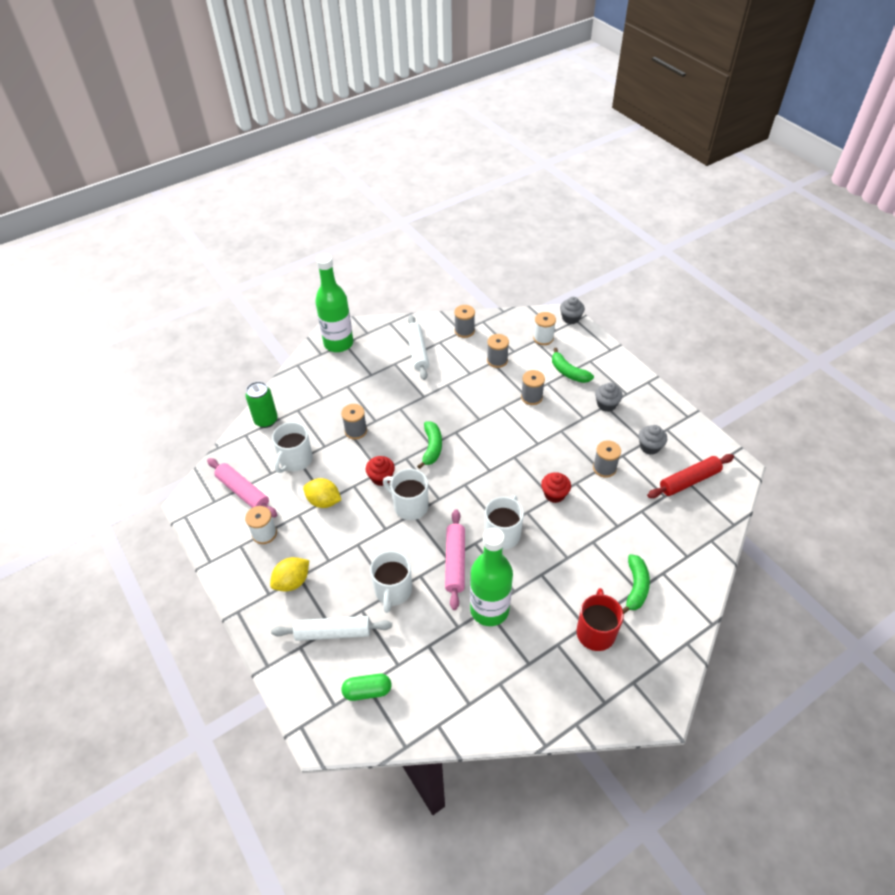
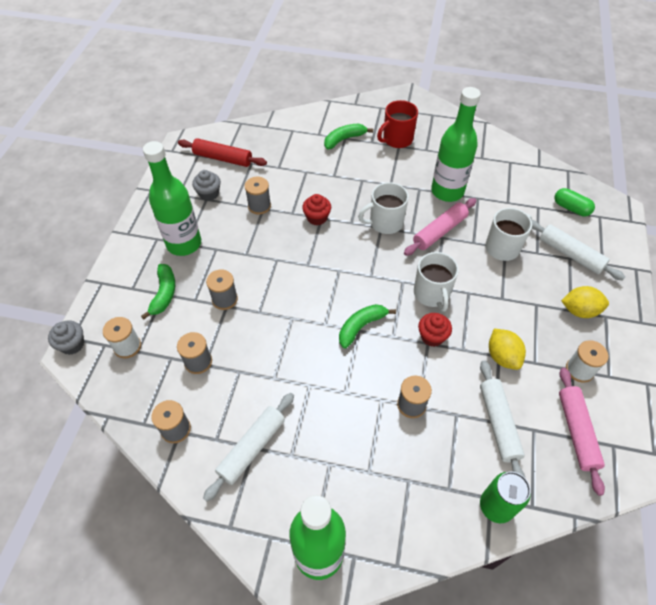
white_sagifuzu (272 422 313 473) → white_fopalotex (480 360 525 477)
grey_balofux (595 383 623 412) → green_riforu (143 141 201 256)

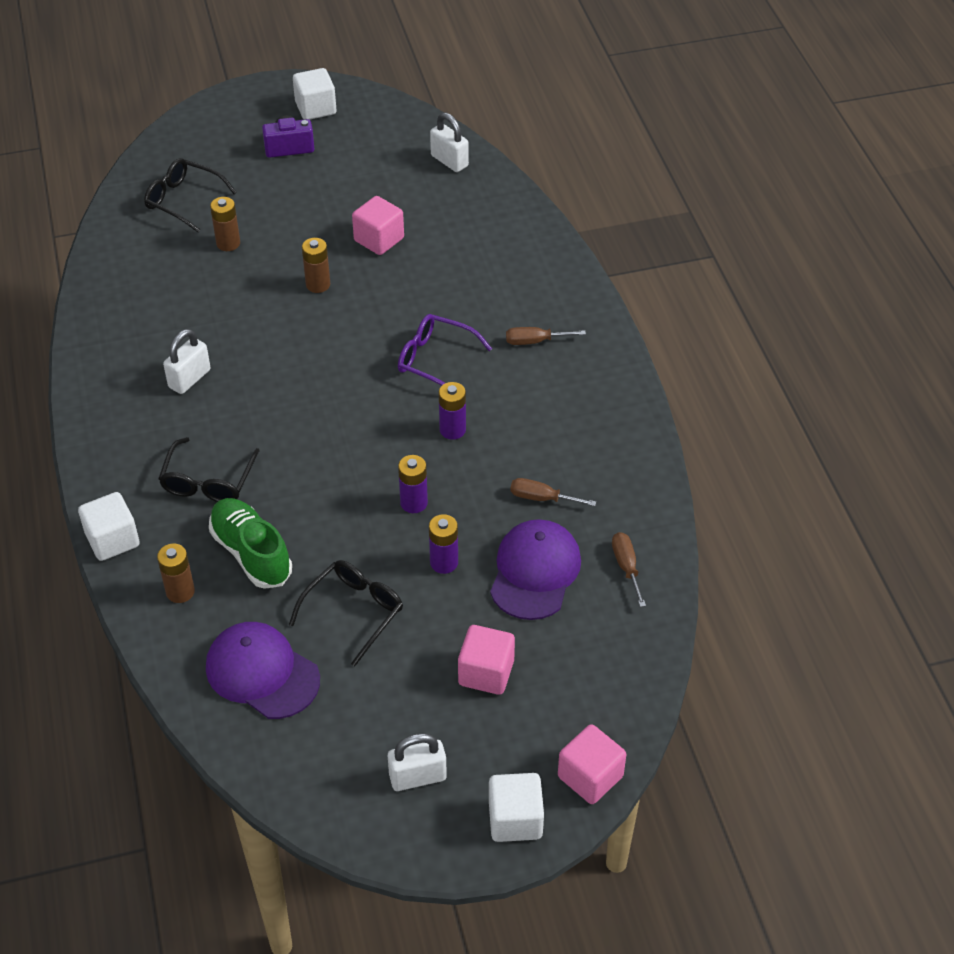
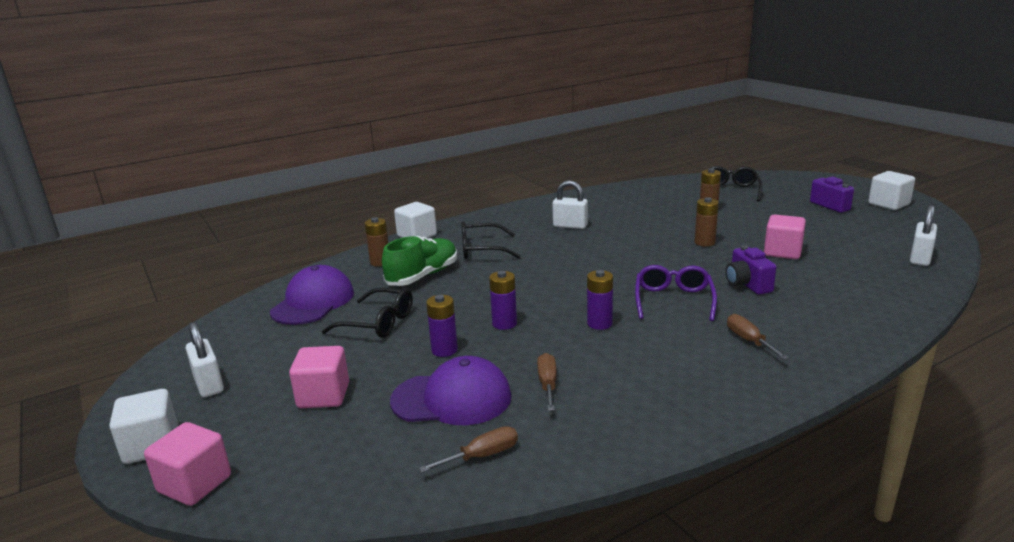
- → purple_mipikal (726 245 776 295)

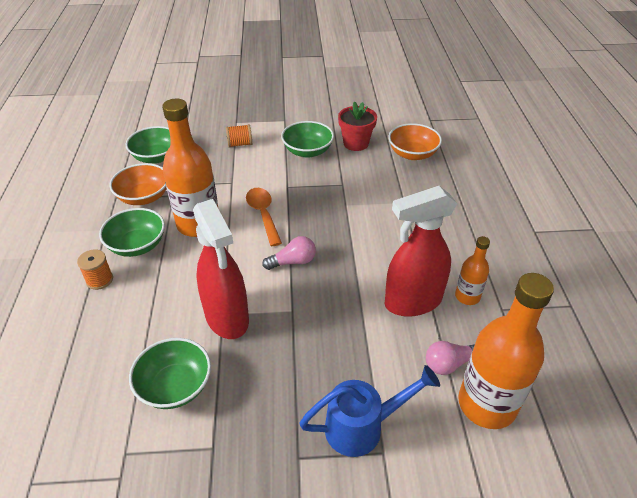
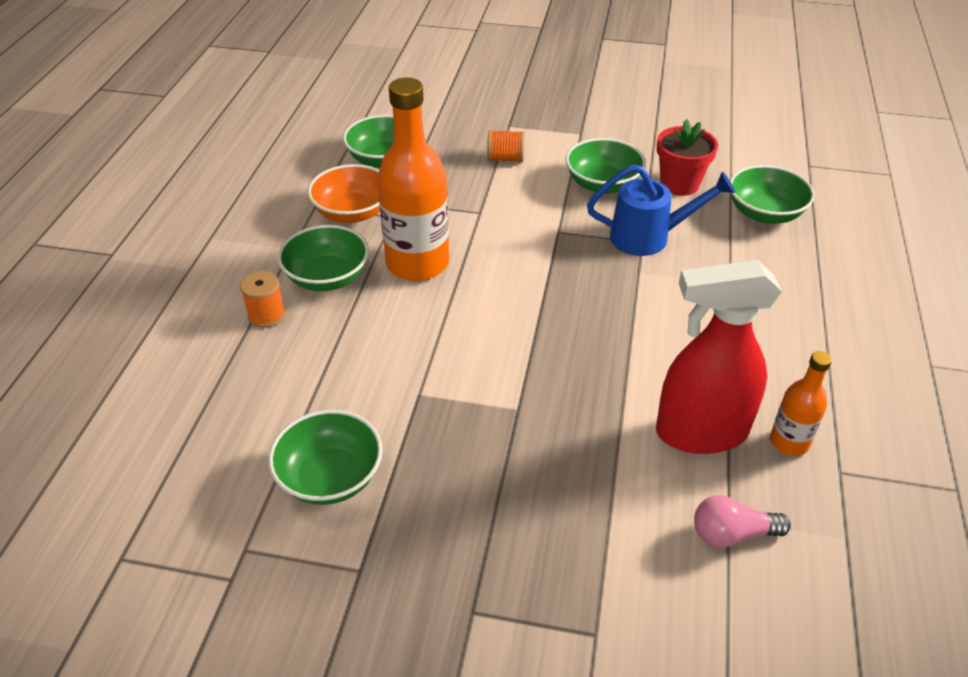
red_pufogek (193 199 249 339) → -
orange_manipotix (246 188 282 246) → -
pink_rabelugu (262 236 316 270) → -
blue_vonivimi (299 365 440 457) → blue_vonivimi (587 164 735 256), moved
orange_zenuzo (388 123 442 160) → green_zenuzo (730 165 815 224)
orange_riforu (458 273 554 429) → -

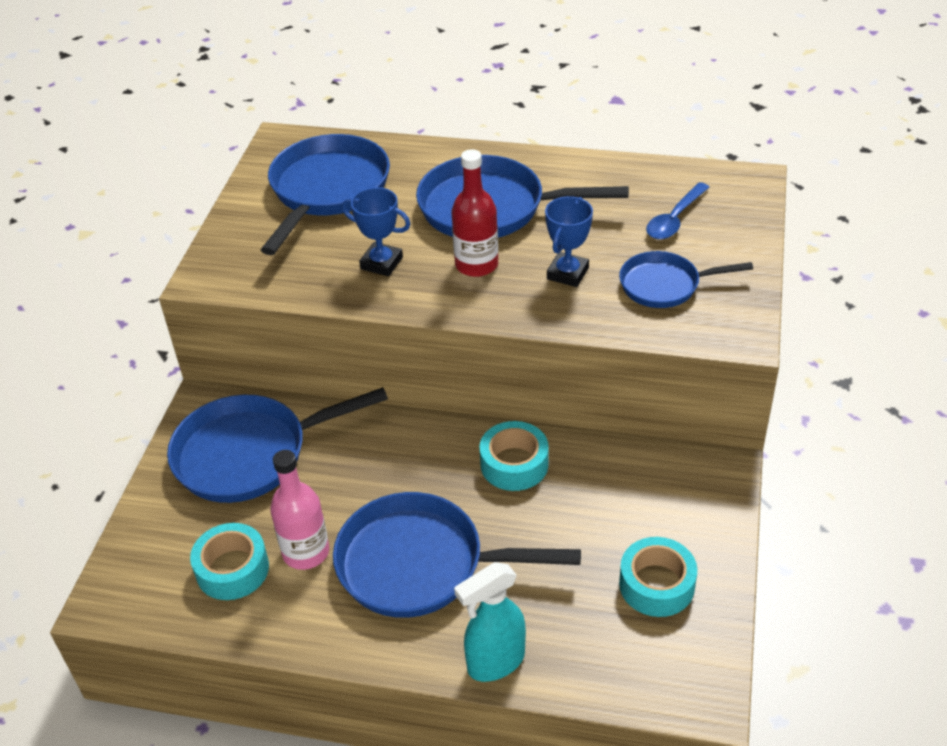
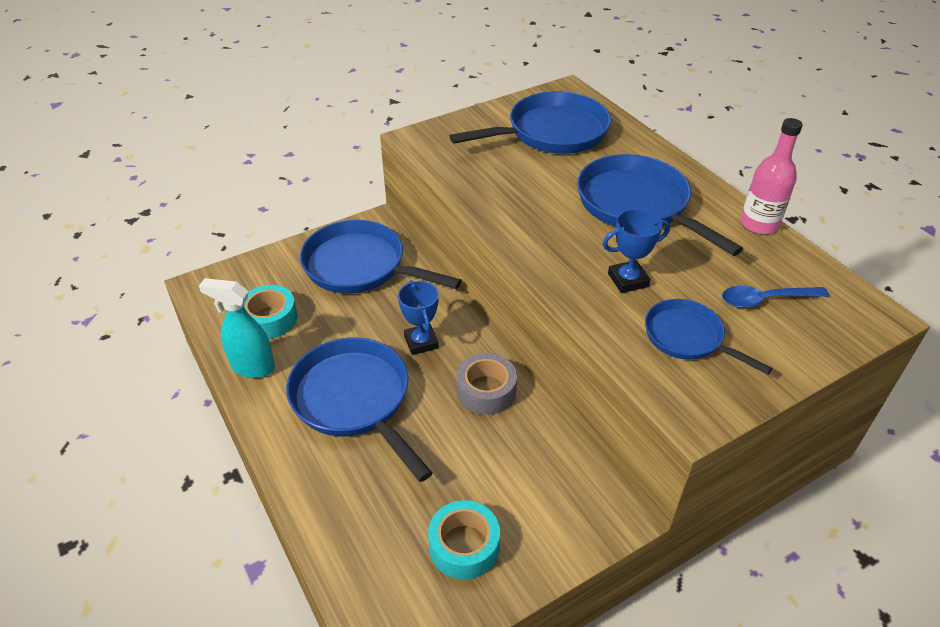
pink_riforu (270 450 329 570) → pink_riforu (741 118 803 234), moved
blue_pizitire (342 187 411 276) → blue_pizitire (398 280 439 355), moved
red_riforu (452 149 498 277) → -
turquoise_pufogek (454 562 526 682) → turquoise_pufogek (199 278 275 378), moved
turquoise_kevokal (480 421 549 491) → grey_kevokal (456 353 517 415)

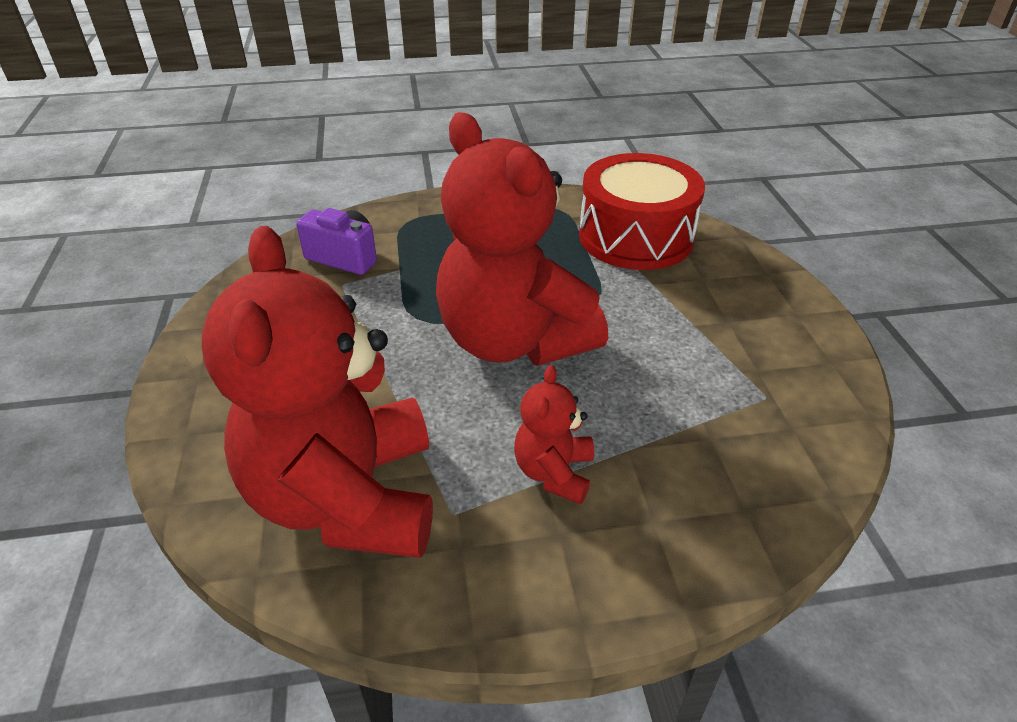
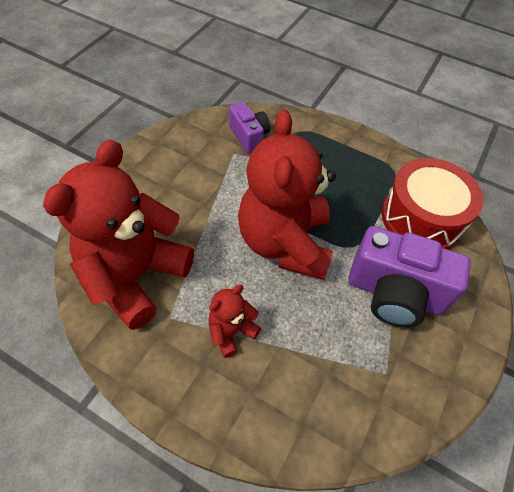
- → purple_mipikal (348 226 471 327)

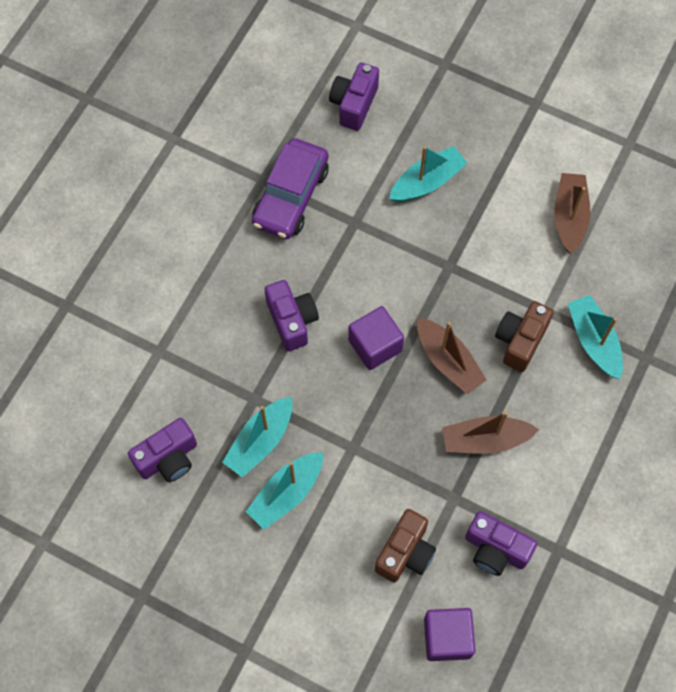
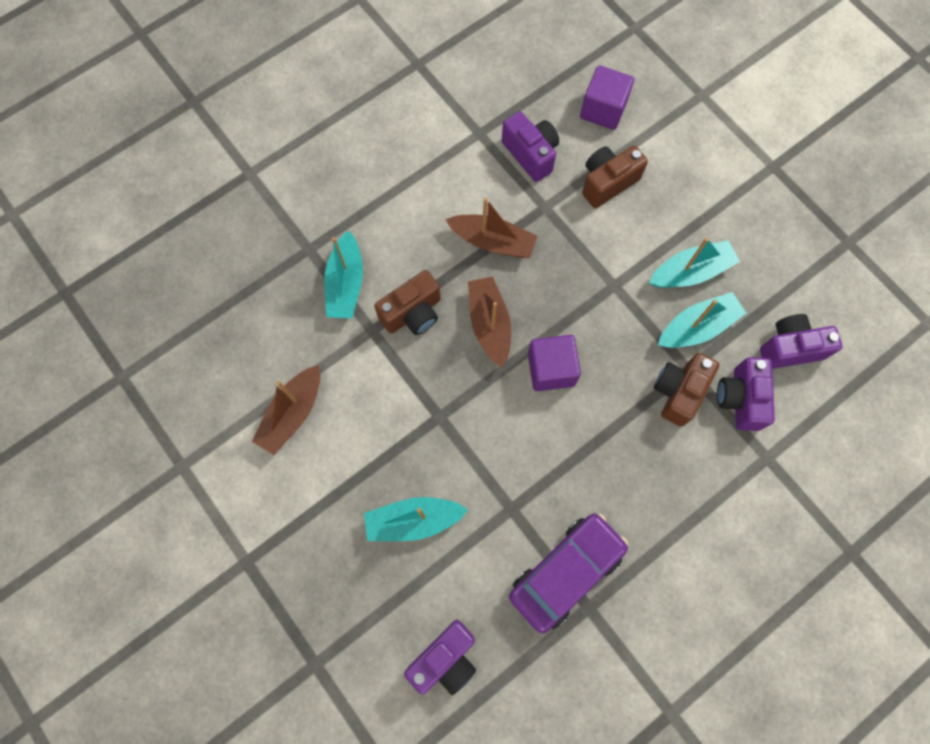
purple_mipikal (265 280 319 351) → purple_mipikal (717 357 775 431), moved
- → brown_mipikal (654 353 719 427)

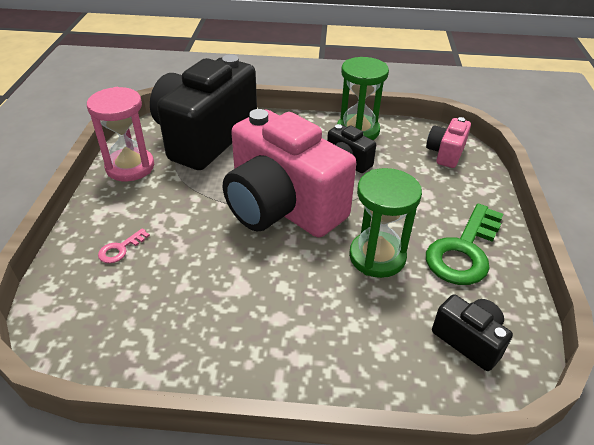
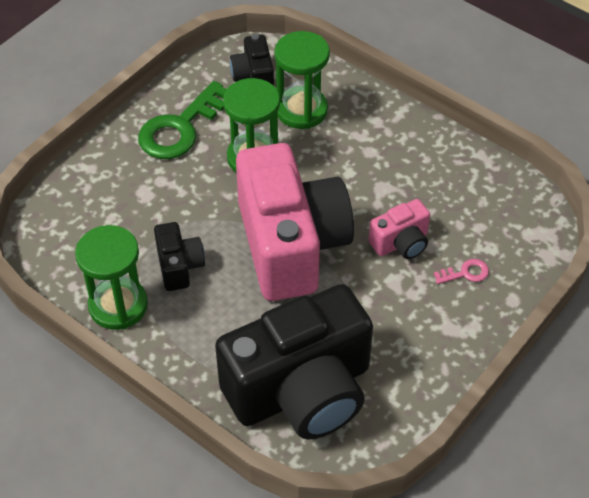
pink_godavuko (87 87 154 181) → -
pink_mipikal (426 117 471 168) → pink_mipikal (369 199 430 259), moved
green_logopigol (426 204 503 285) → green_logopigol (138 81 227 159), 150 degrees clockwise
- → green_godavuko (275 31 330 129)

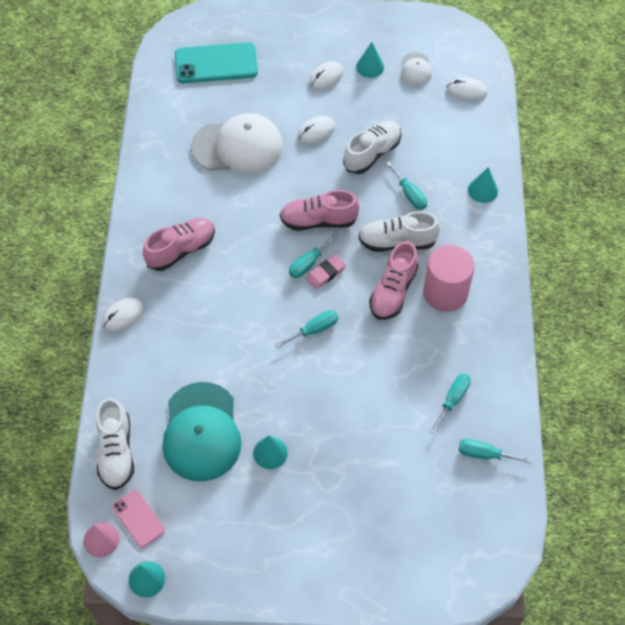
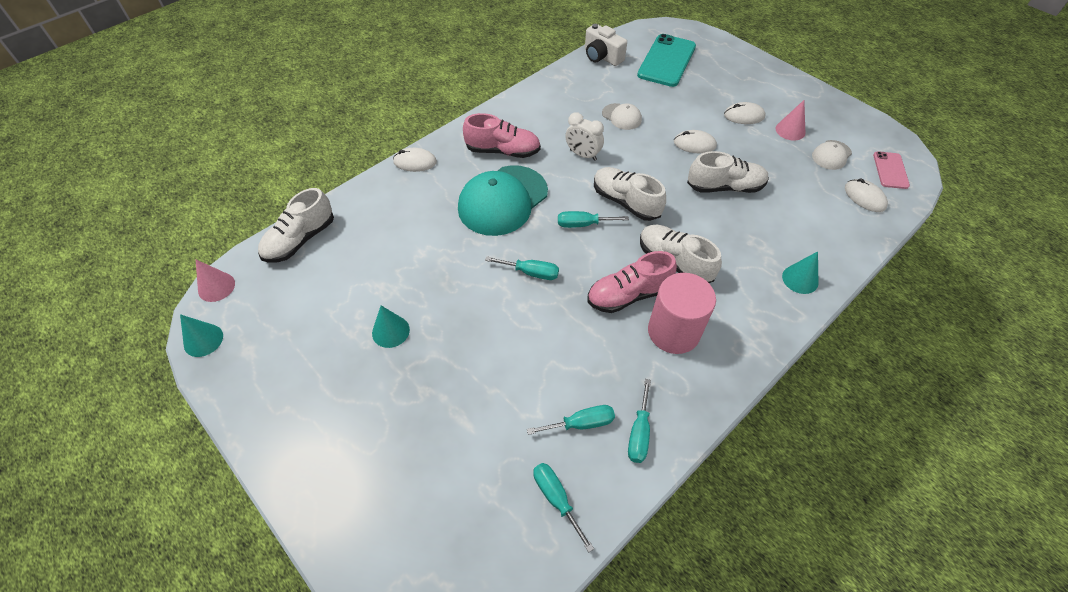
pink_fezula (112 490 165 548) → pink_fezula (873 151 910 189), moved
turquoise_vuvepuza (163 382 242 482) → turquoise_vuvepuza (458 165 548 236), moved
turquoise_fezula (175 42 258 84) → turquoise_fezula (637 34 696 87), 75 degrees clockwise
white_vuvepuza (191 113 283 174) → white_vuvepuza (602 103 642 130), x0.48
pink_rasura (280 190 359 230) → white_rasura (594 167 666 221)
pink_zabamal (306 254 346 289) → -
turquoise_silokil (356 42 384 78) → pink_silokil (776 100 805 141)
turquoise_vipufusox (386 161 427 210) → turquoise_vipufusox (628 379 651 463), moved
- → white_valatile (566 112 604 161)
- → white_mipikal (585 24 627 66)

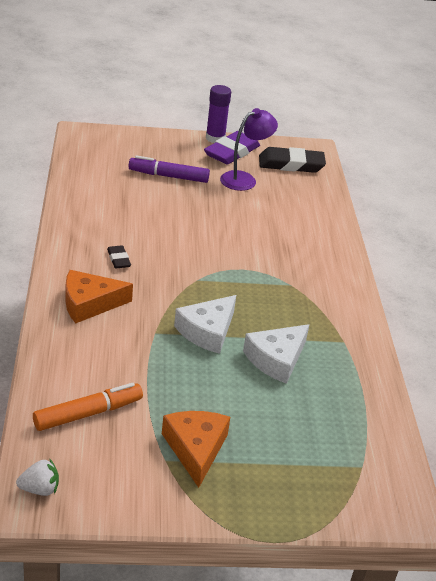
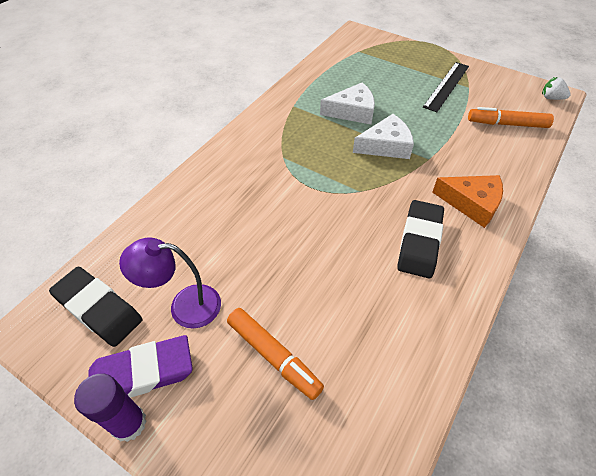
black_zabamal (107 245 131 269) → black_zabamal (397 200 444 278), x2.00
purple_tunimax (129 155 210 183) → orange_tunimax (227 308 324 400)
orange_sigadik (162 411 230 488) → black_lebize (423 62 469 112)

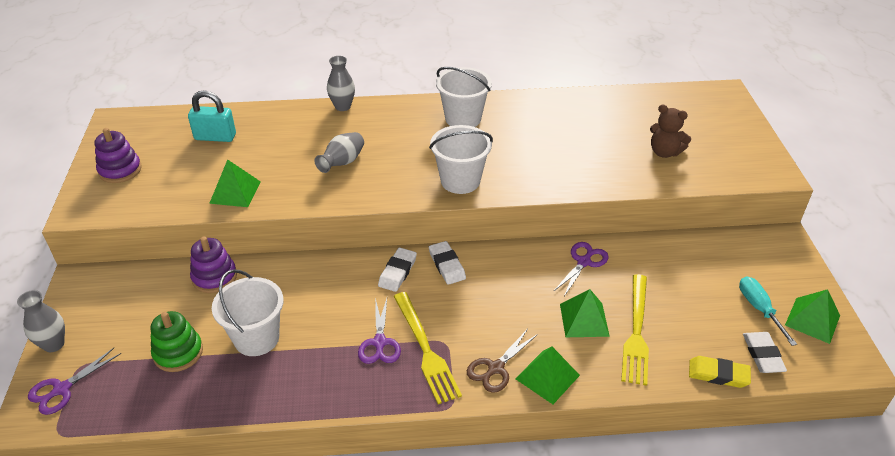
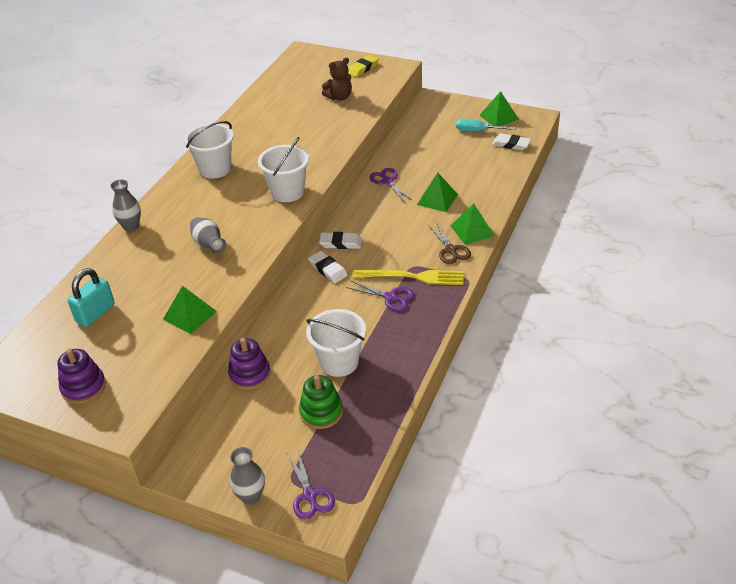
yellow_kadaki (621 274 649 386) → -
yellow_zabamal (689 356 751 388) → yellow_zabamal (348 55 379 77), moved

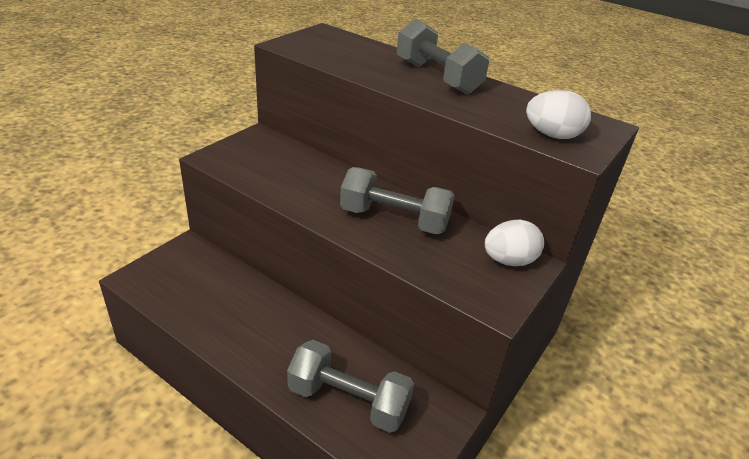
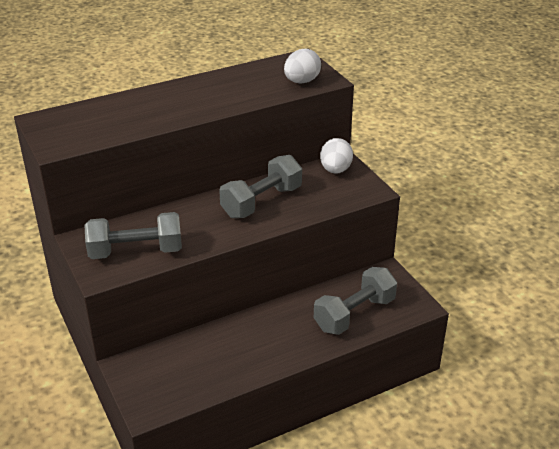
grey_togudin (397 19 489 94) → grey_togudin (85 212 182 259), moved

